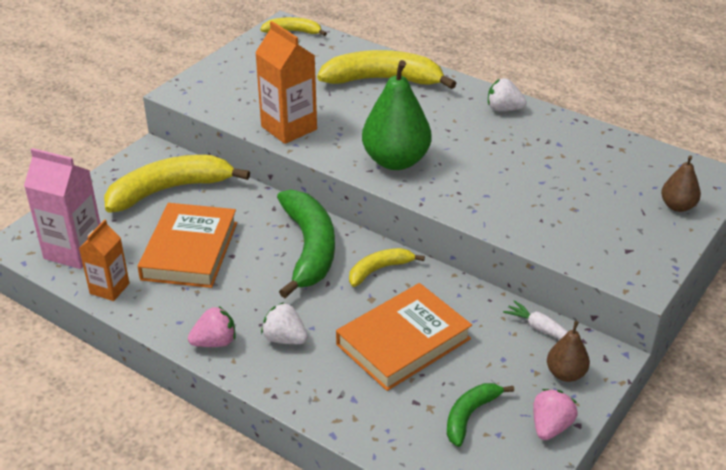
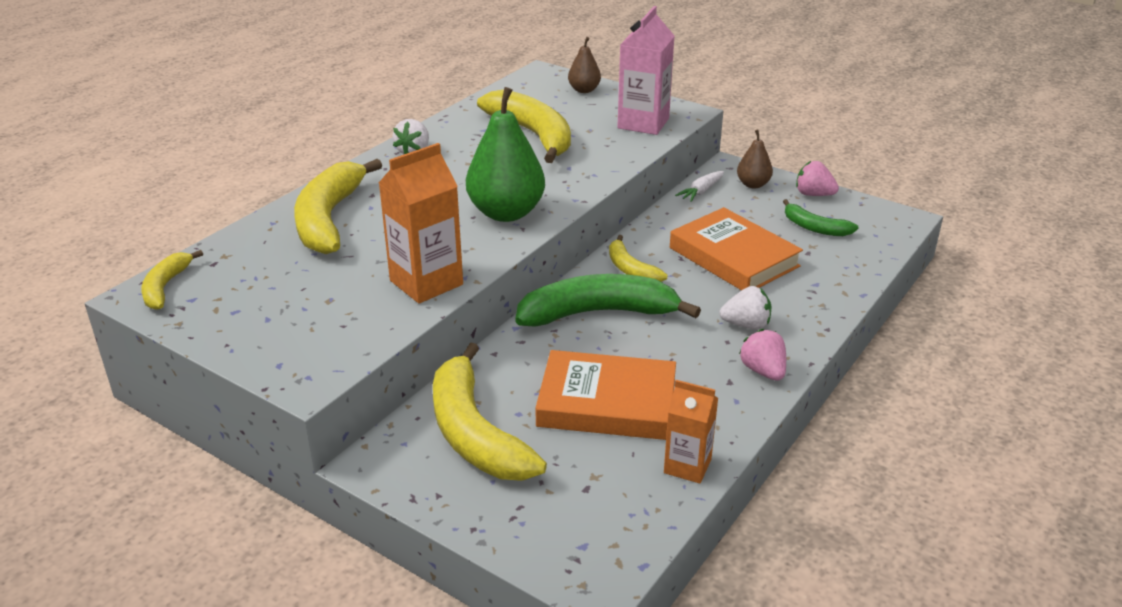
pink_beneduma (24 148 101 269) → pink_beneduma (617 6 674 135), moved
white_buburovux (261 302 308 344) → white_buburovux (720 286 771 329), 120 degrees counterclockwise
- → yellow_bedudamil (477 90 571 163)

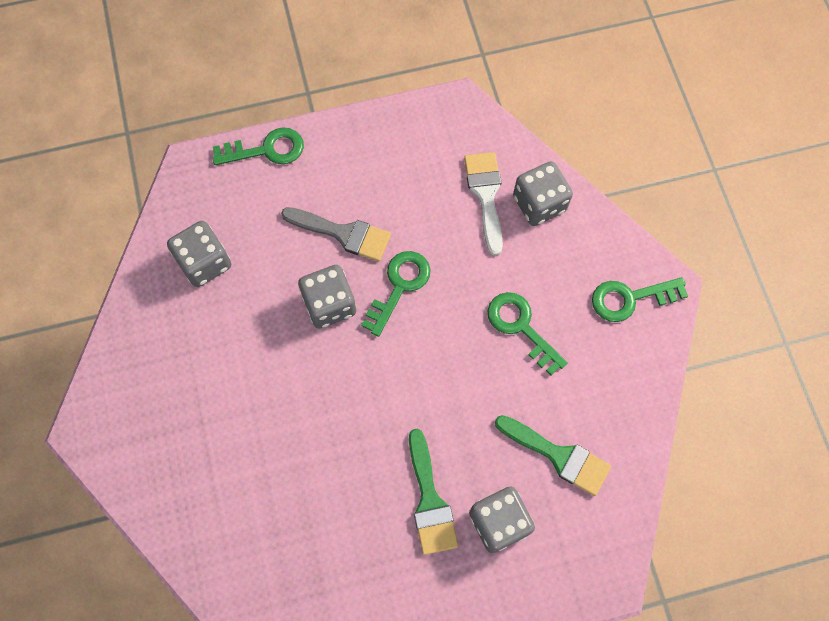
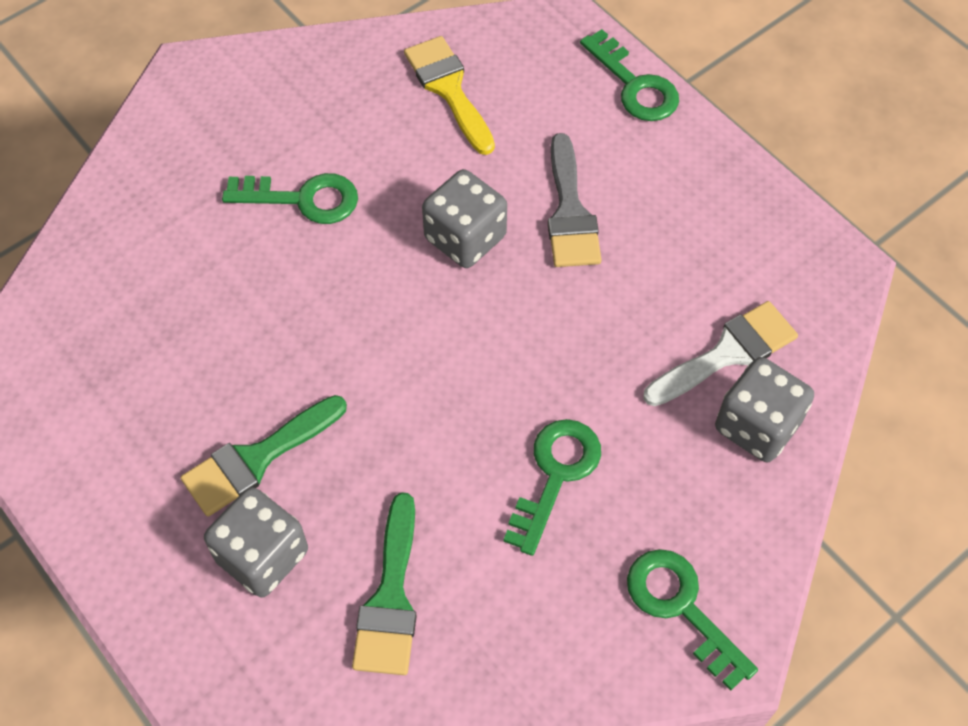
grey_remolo (167 221 231 287) → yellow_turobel (404 36 495 155)
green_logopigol (361 251 430 337) → green_logopigol (222 173 358 224), moved

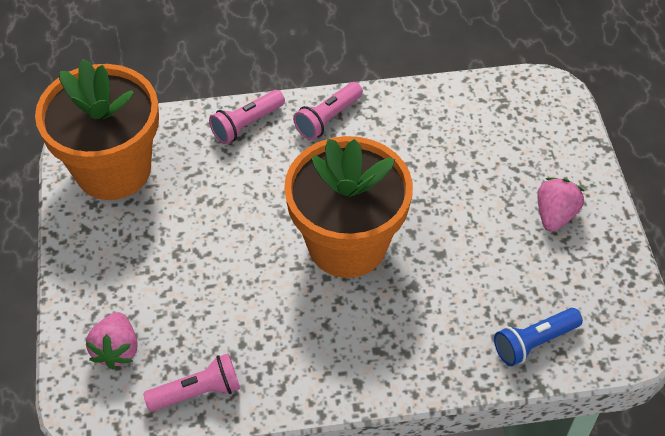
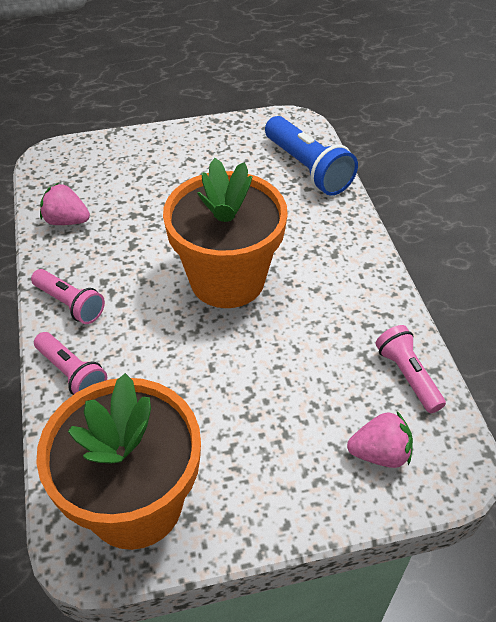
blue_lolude (494 308 583 366) → blue_lolude (265 116 358 196), x1.60
pink_buburovux (537 178 584 232) → pink_buburovux (40 183 90 225), moved

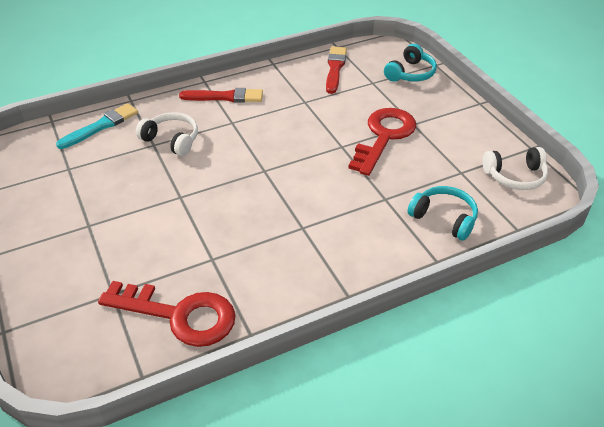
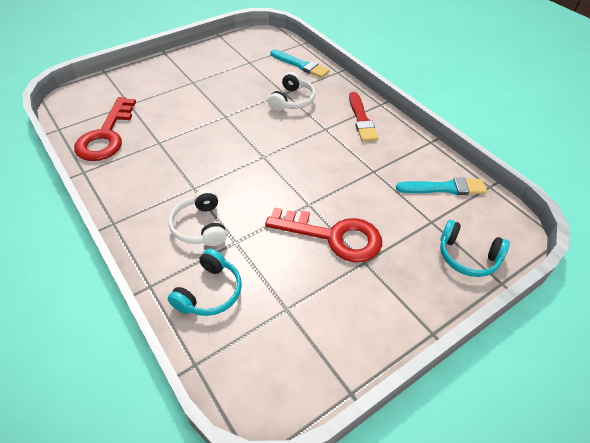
red_turobel (326 46 347 94) → turquoise_turobel (396 177 487 195)
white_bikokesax (482 147 548 190) → white_bikokesax (168 189 227 246), moved

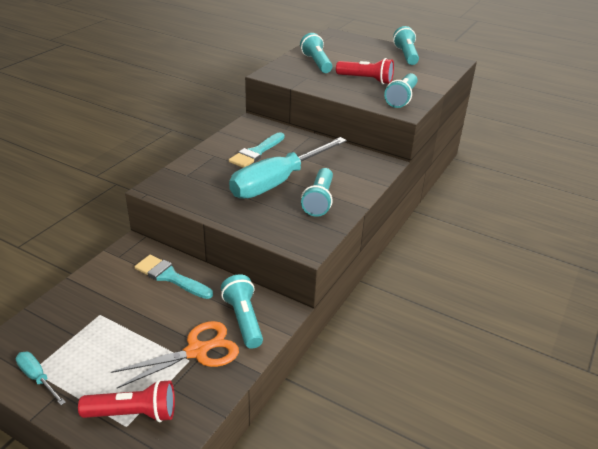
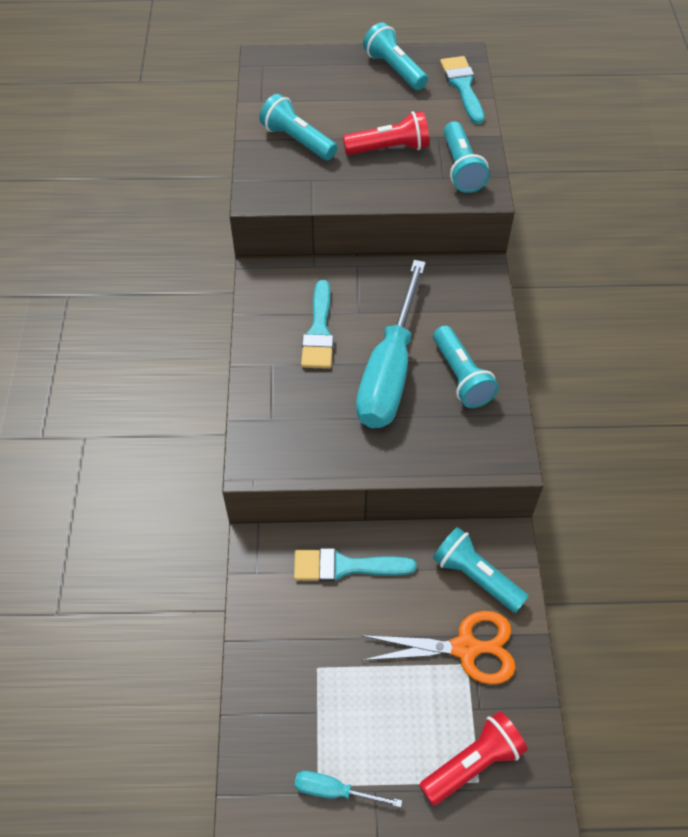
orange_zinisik (111 321 239 388) → orange_zinisik (361 611 516 684), 60 degrees clockwise
- → turquoise_turobel (440 56 484 124)

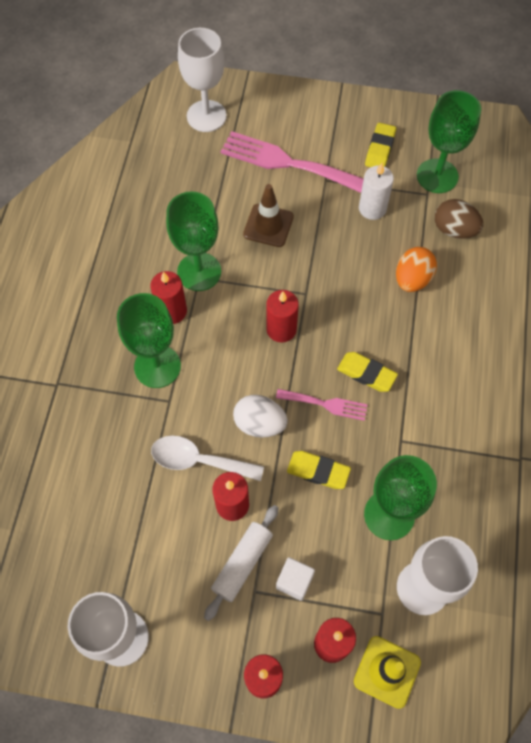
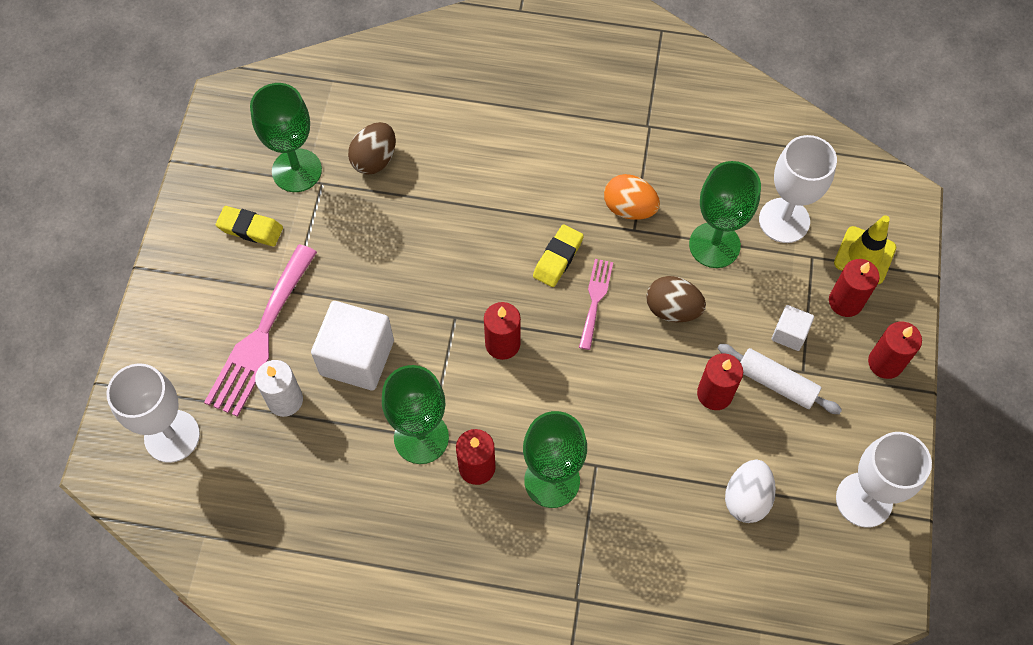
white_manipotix (151 435 264 481) → -
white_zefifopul (233 395 288 438) → white_zefifopul (725 460 776 523), moved
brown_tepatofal (243 184 294 247) → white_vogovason (311 301 394 391)
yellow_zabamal (287 451 351 489) → brown_zefifopul (646 276 706 322)
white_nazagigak (359 163 394 220) → white_nazagigak (255 360 303 417), moved
orange_zefifopul (396 247 437 292) → orange_zefifopul (604 174 660 220), moved

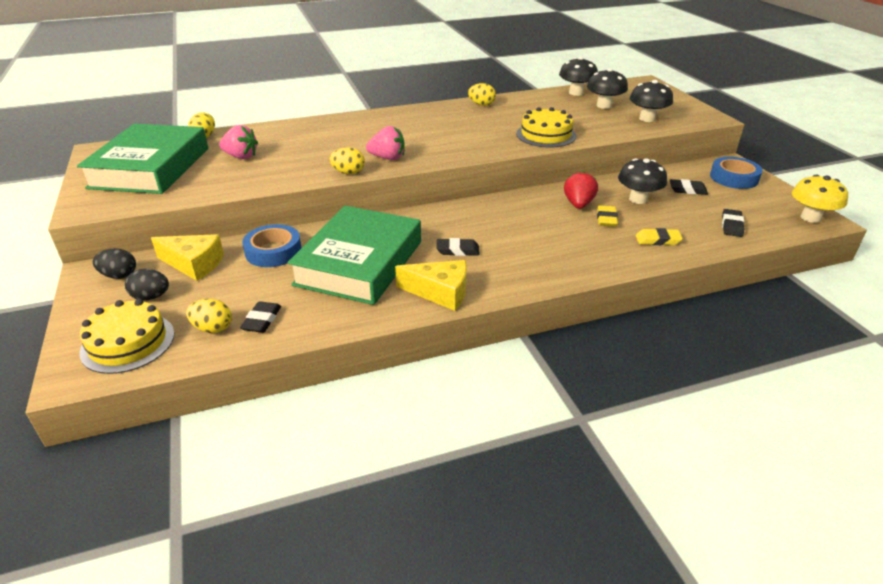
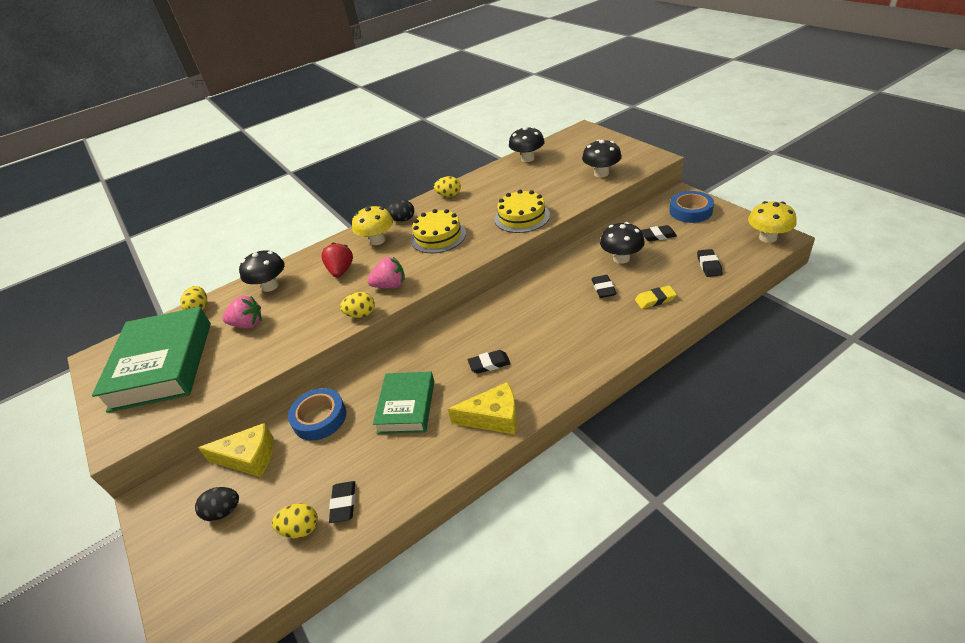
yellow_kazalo (79 299 174 374) → yellow_kazalo (411 209 466 253), moved
black_zefifopul (93 248 136 279) → black_zefifopul (387 200 414 222), moved
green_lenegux (287 206 421 305) → green_lenegux (373 372 435 434), x0.59
red_buburovux (564 171 598 209) → red_buburovux (321 243 353 277), moved
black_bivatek (587 68 628 109) → black_bivatek (239 250 285 292), moved
yellow_zabamal (597 205 618 227) → black_zabamal (591 275 617 298)
- → yellow_bivatek (352 205 393 245)

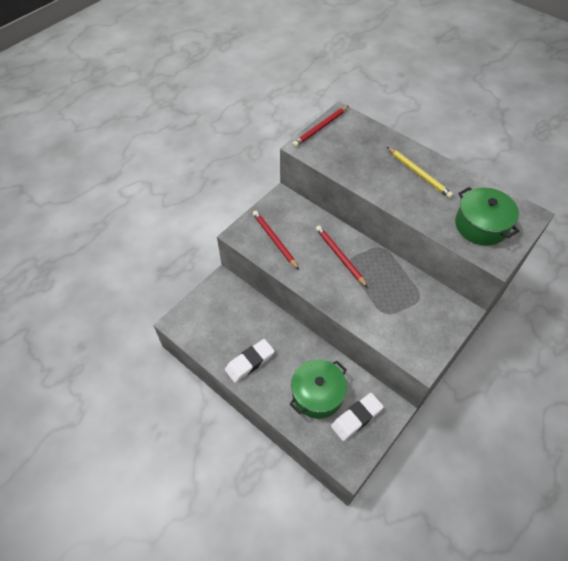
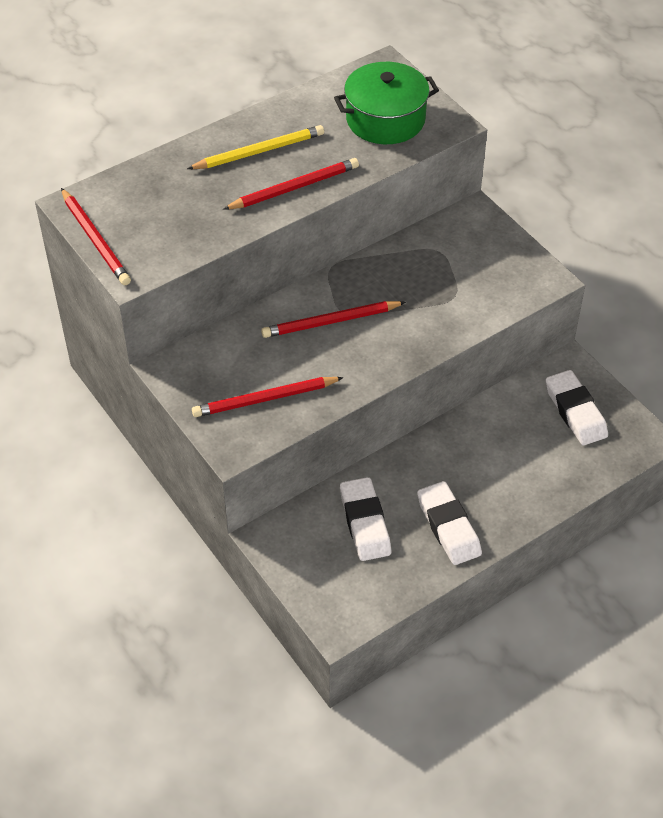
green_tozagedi (290 359 347 419) → -
- → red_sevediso (223 158 359 210)
- → white_zabamal (340 477 391 561)

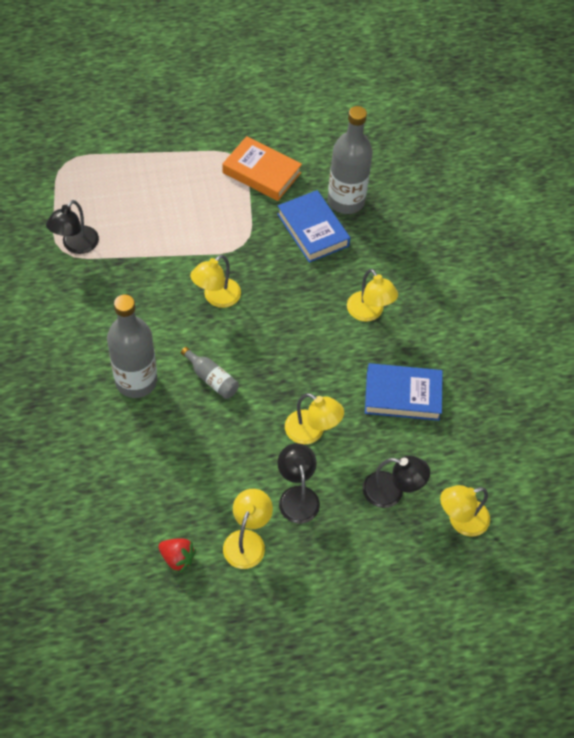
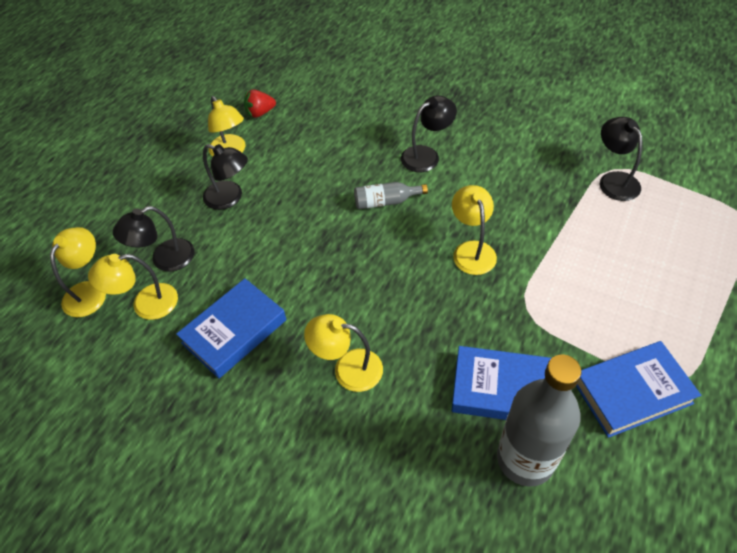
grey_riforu (107 295 157 398) → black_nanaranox (401 95 457 172)
orange_lenegux (222 136 302 201) → blue_lenegux (576 341 701 438)
yellow_nanaranox (285 393 344 444) → yellow_nanaranox (88 254 178 320), moved

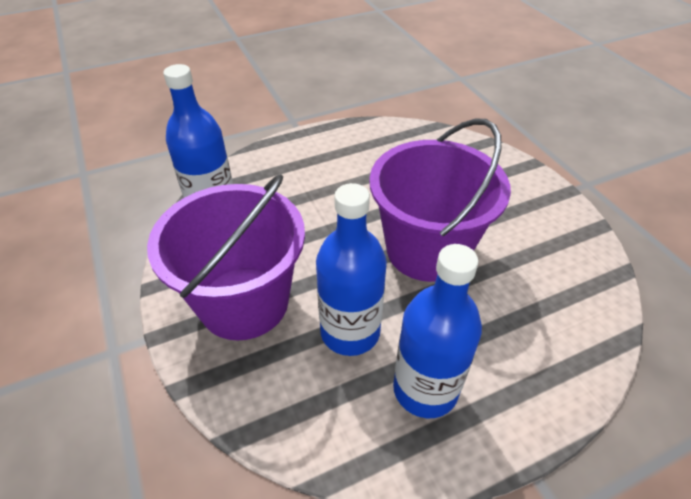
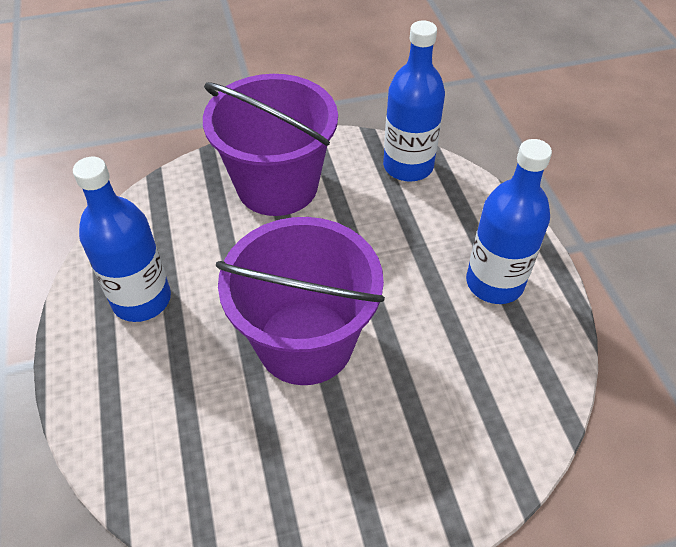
blue_riforu (316 183 387 356) → blue_riforu (466 139 552 304), moved

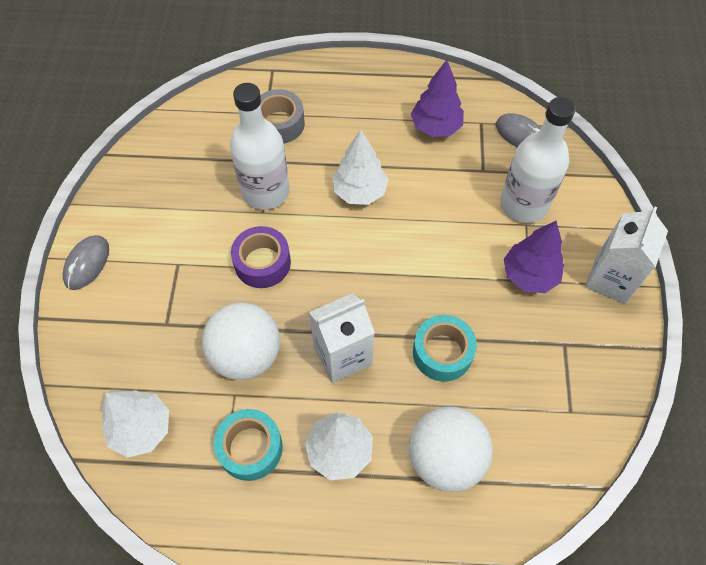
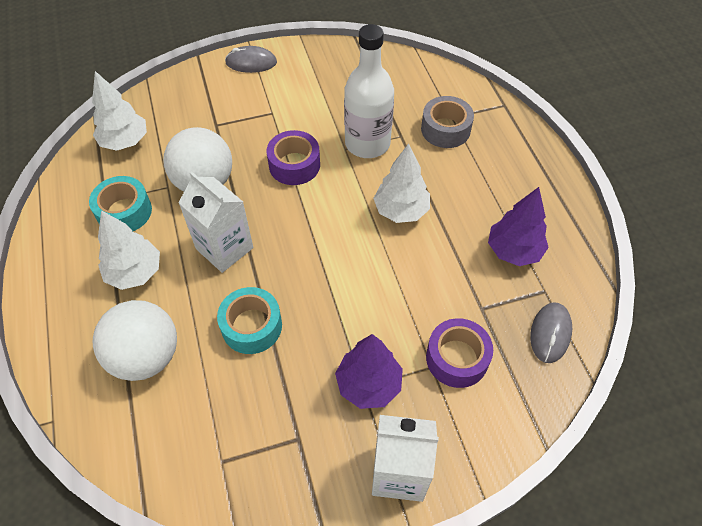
white_riforu (500 97 575 223) → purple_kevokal (426 318 493 388)

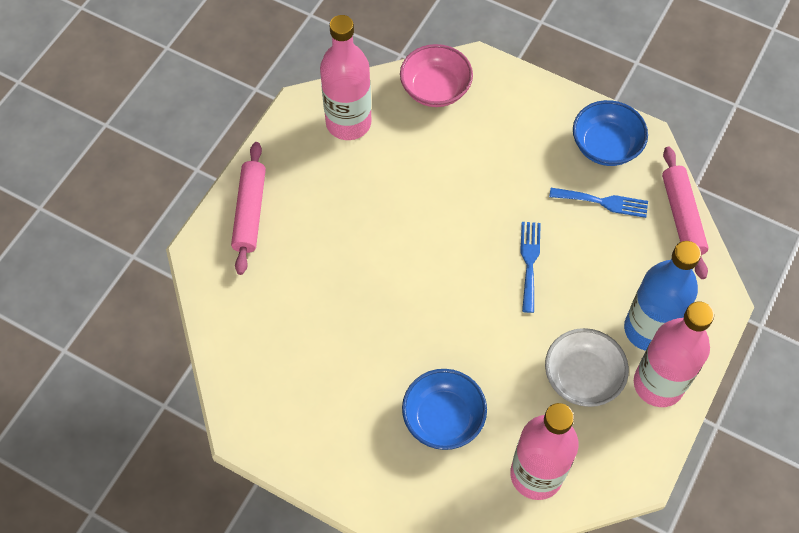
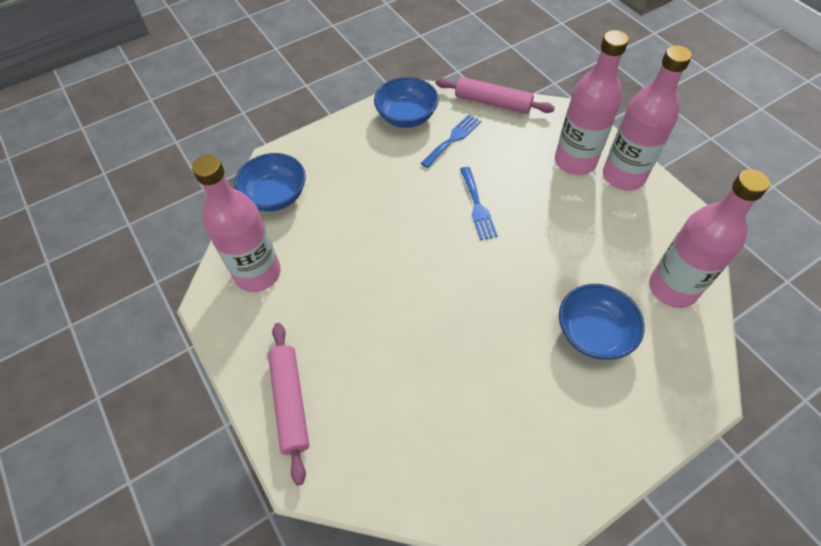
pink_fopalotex (231 142 266 275) → pink_fopalotex (268 323 309 485), 45 degrees clockwise
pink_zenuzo (400 44 473 107) → blue_zenuzo (234 153 306 212)
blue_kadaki (520 222 541 313) → blue_kadaki (460 167 498 240), 135 degrees counterclockwise
white_zenuzo (545 328 629 407) → -
blue_riforu (624 241 701 351) → pink_riforu (555 30 629 175)

